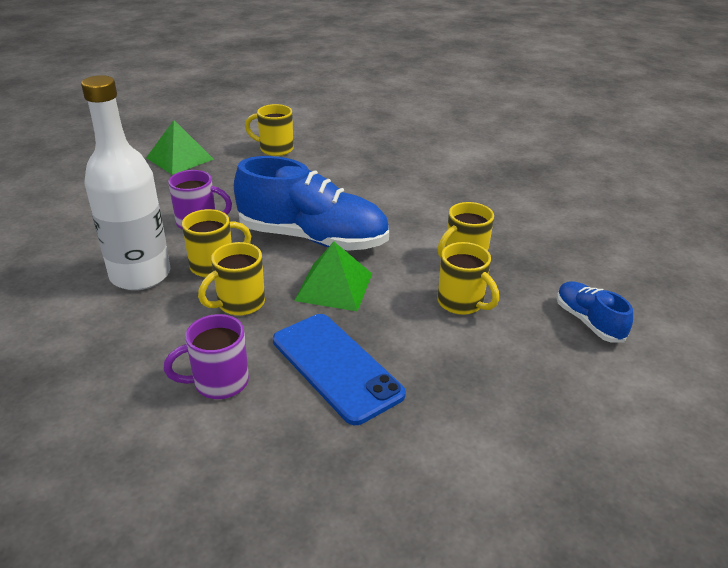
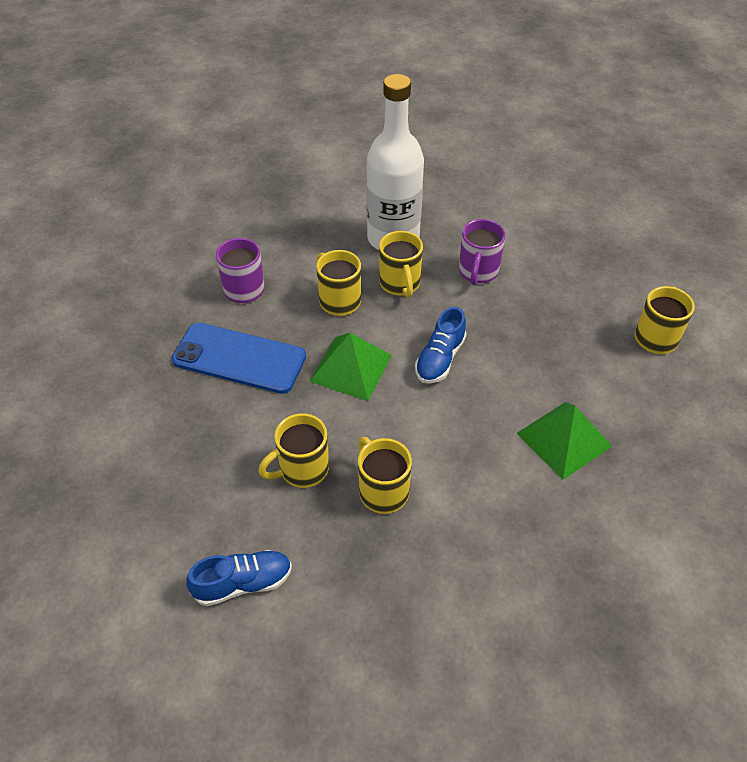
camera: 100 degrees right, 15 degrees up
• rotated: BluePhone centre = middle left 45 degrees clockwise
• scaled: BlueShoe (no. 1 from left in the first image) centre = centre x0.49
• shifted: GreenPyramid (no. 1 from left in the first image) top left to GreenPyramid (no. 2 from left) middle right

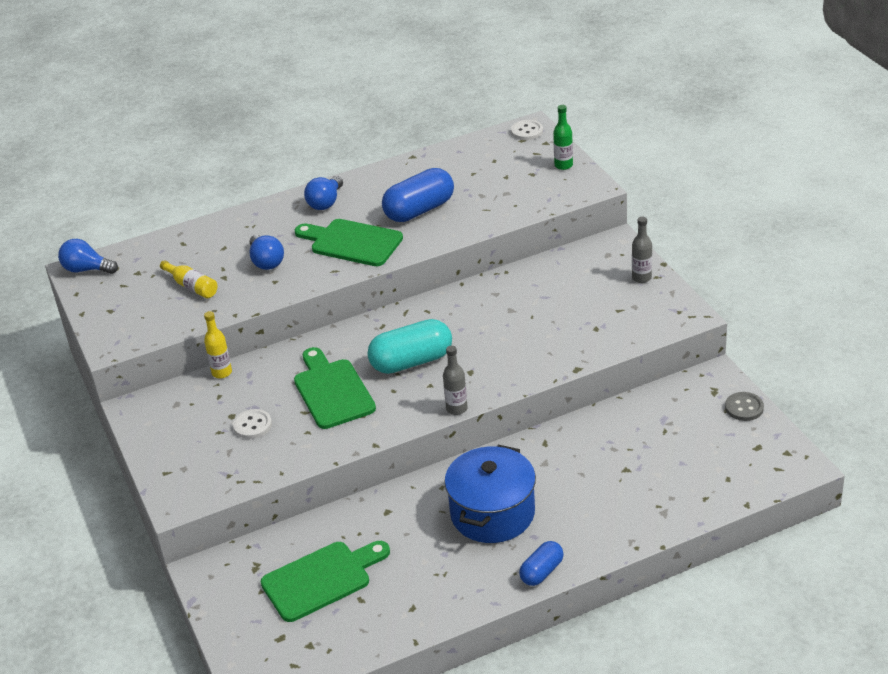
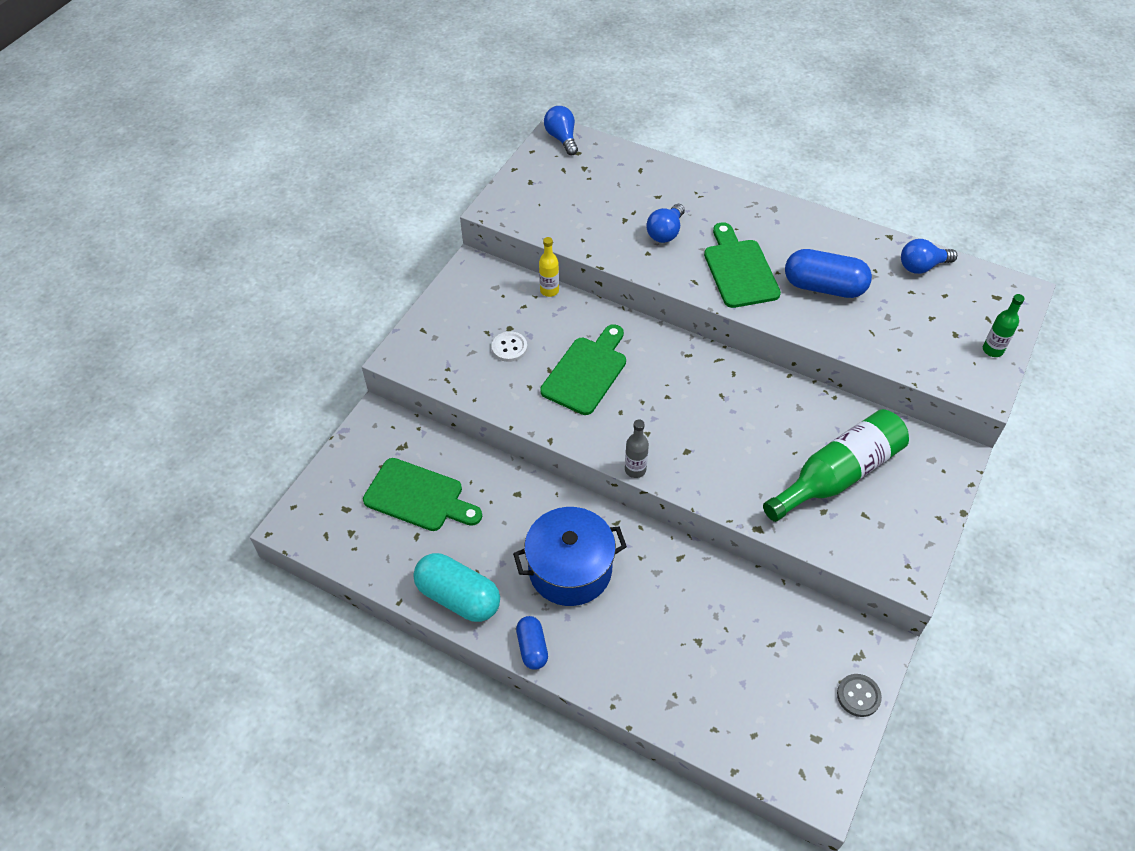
camera: 50 degrees right, 15 degrees up
• shifted: TurquoiseCapsule centre to bottom centre
• rotated: BlueCapsule (no. 2 from left in the first image) bottom centre = bottom centre 75 degrees clockwise
• new: GreenBottle (no. 1 from left) middle right
• shifted: BlueLightBulb (no. 3 from left) top centre to top right
• gone: YellowBottle (no. 1 from left) middle left
• gone: WhiteButton (no. 2 from left) top centre
• gone: GreyBottle (no. 2 from left) middle right

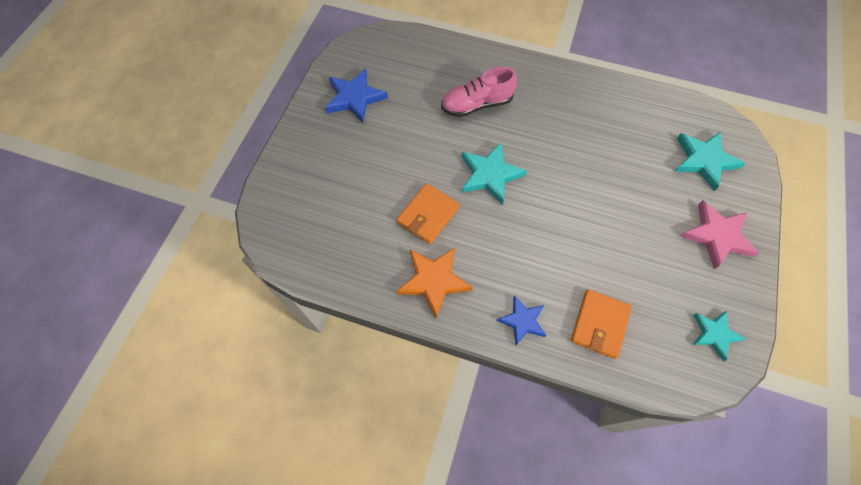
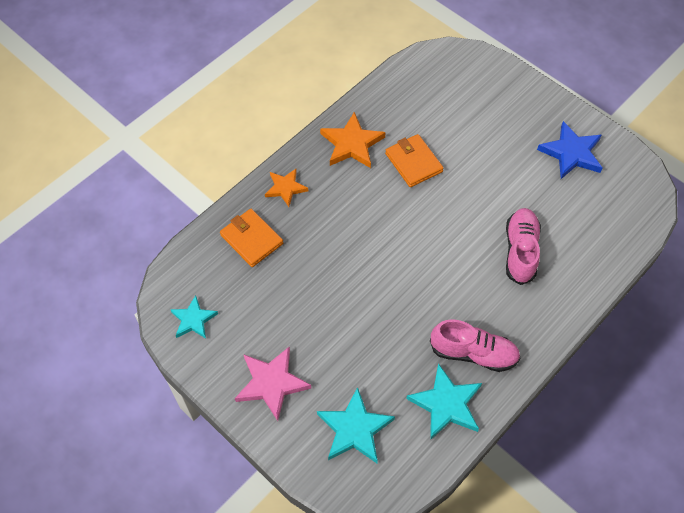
camera: 115 degrees right, 5 degrees down
• repainted: BlueStar (no. 2 from left) centre to OrangeStar (no. 1 from left) centre
• shifted: TurquoiseStar (no. 1 from left in the first image) centre to TurquoiseStar (no. 3 from left) bottom centre
• new: PinkShoe (no. 1 from left) bottom right

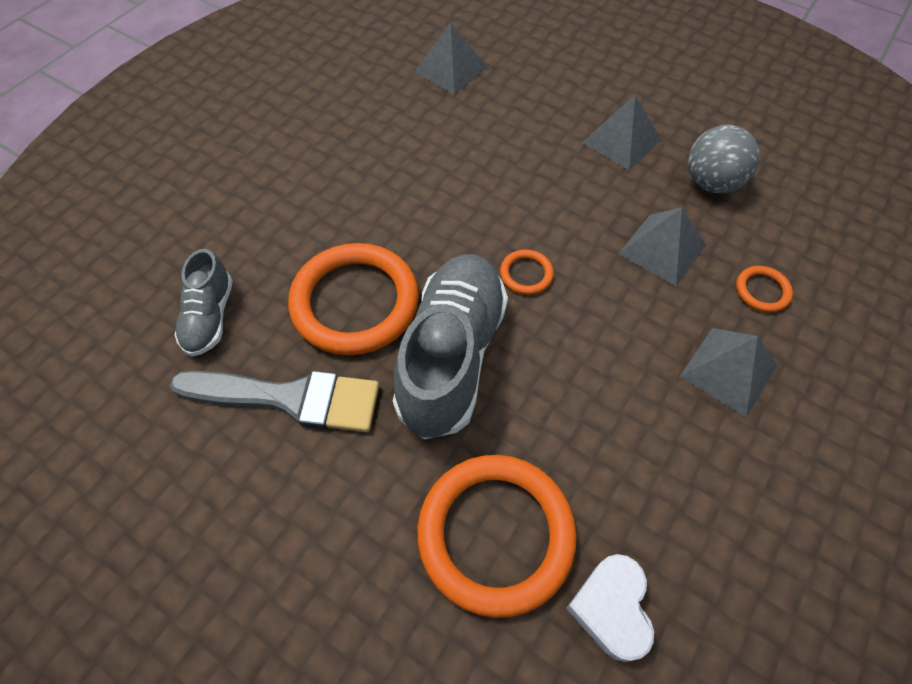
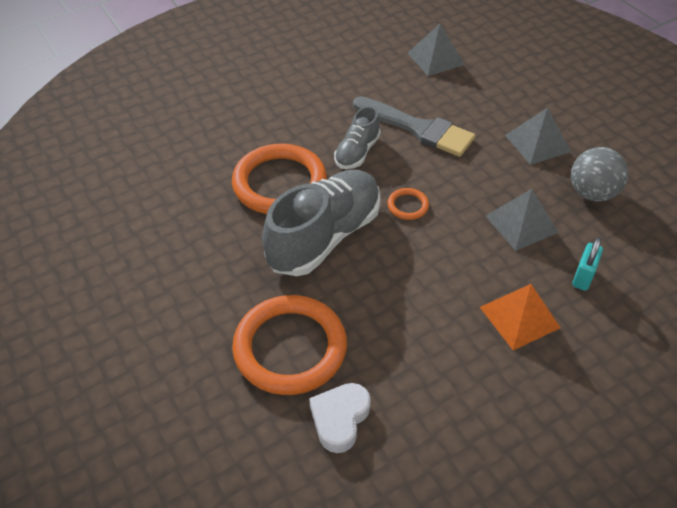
camera: 25 degrees right, 10 degrees down
• shifted: GreyShoe (no. 1 from left in the first image) middle left to GreyShoe (no. 2 from left) top centre
• shifted: GreyBrush middle left to top centre
• repainted: GreyPyramid (no. 4 from left) middle right to OrangePyramid middle right
• swapped: OrangeRing (no. 4 from left) middle right to TurquoisePadlock middle right

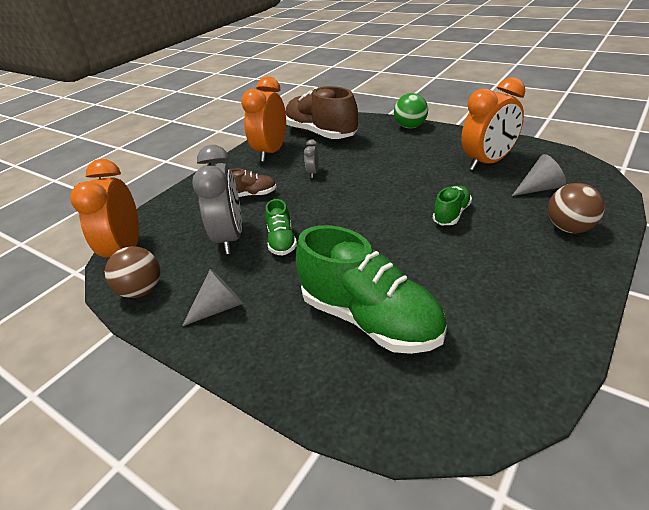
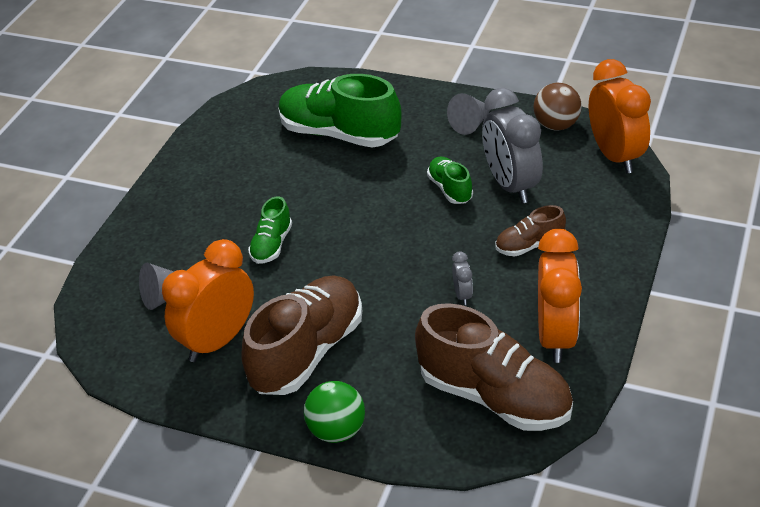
camera: 165 degrees right, 5 degrees up
• new: BrownShoe (no. 1 from left) centre
• gone: BrownBall (no. 2 from left) middle right

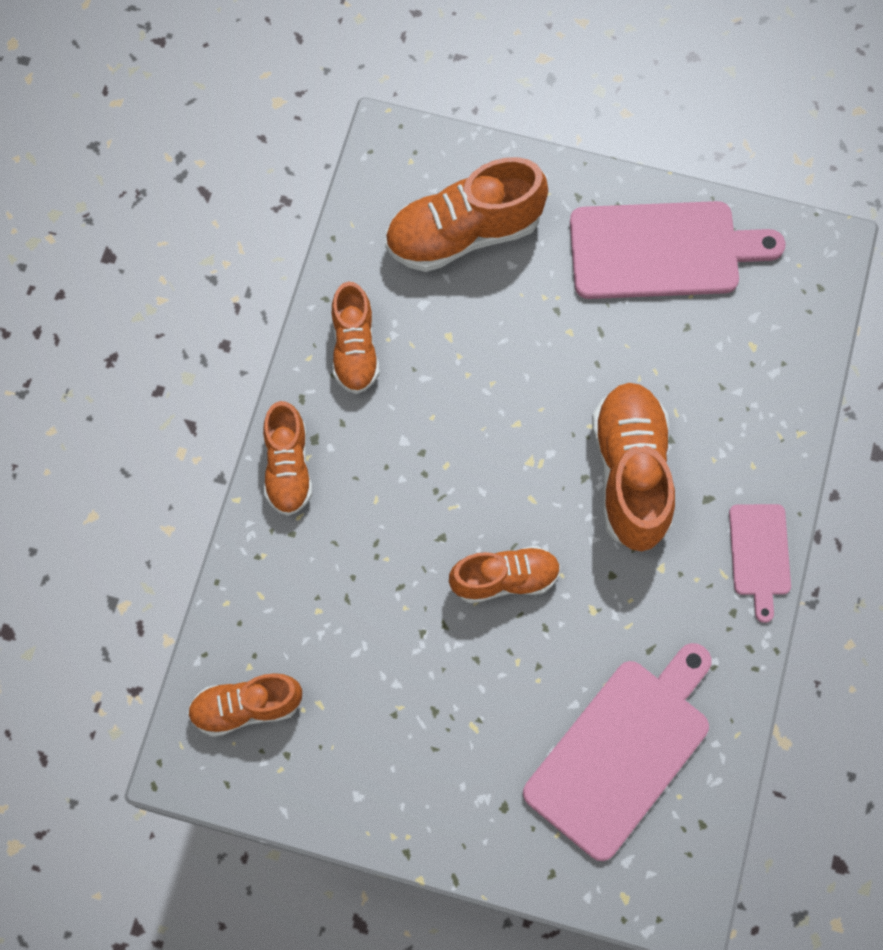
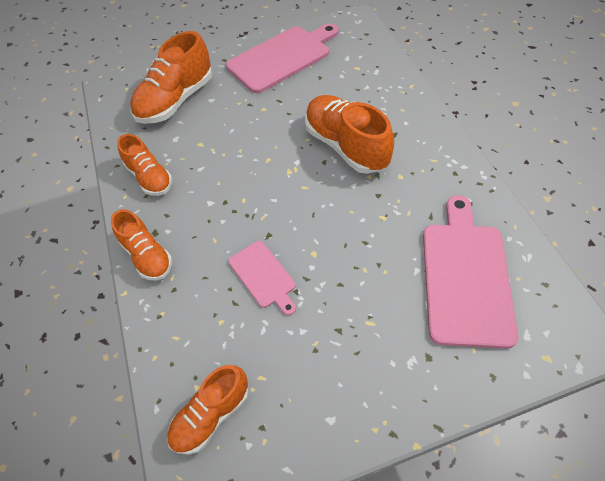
camera: 30 degrees left, 15 degrees down
• shifted: PinkCuttingBoard (no. 3 from left in the first image) middle right to PinkCuttingBoard (no. 1 from left) centre
• gone: OrangeShoe (no. 5 from left) centre

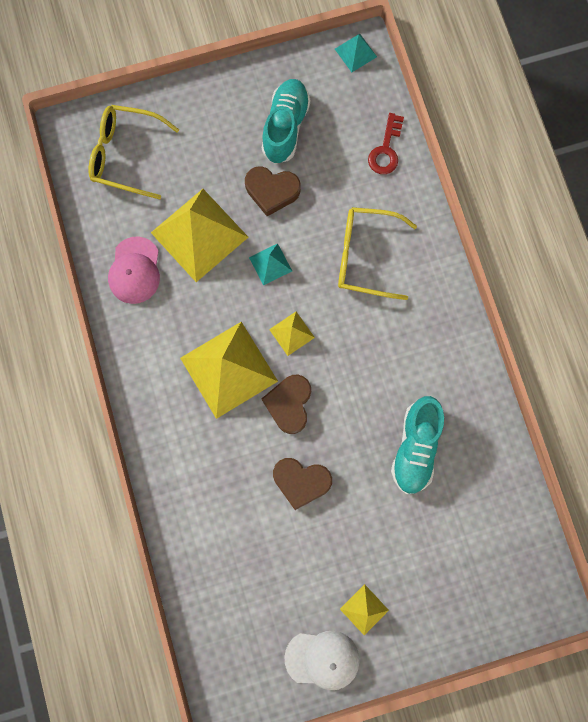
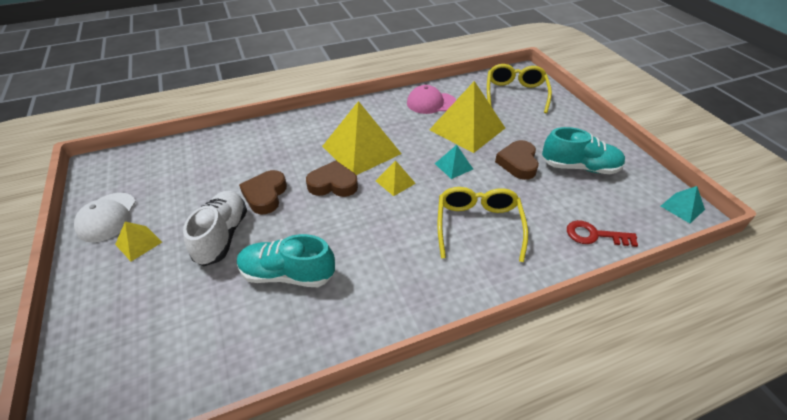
camera: 85 degrees right, 35 degrees down
• new: WhiteShoe middle left

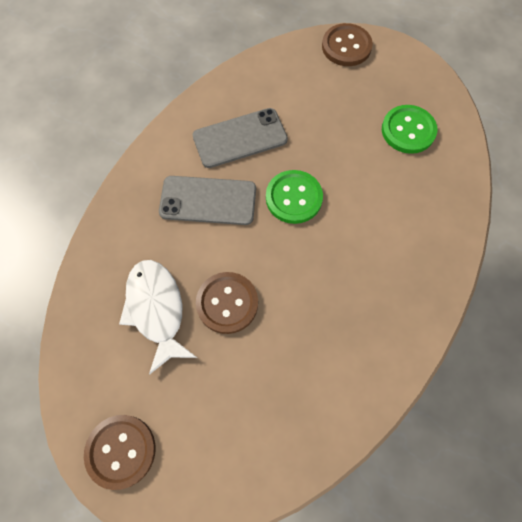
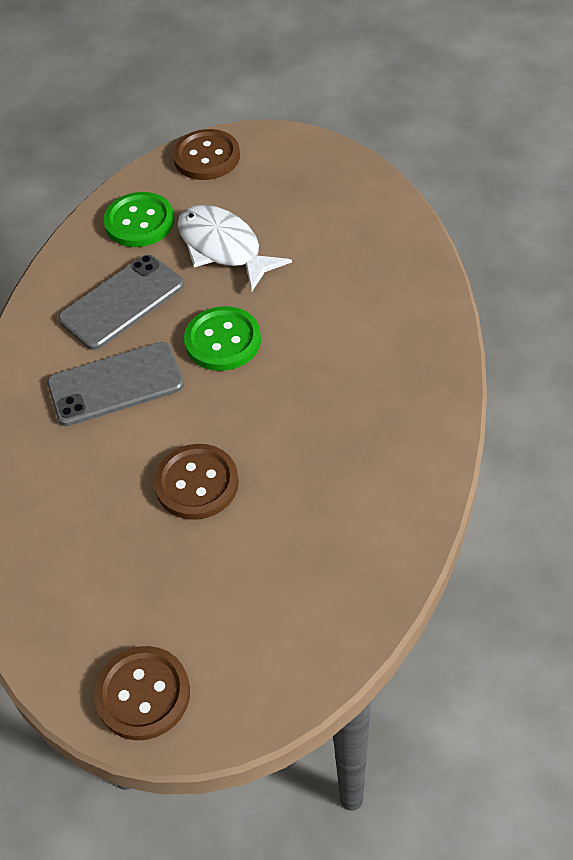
camera: 20 degrees left, 15 degrees down
• shifted: GreenButton (no. 2 from left in the first image) top right to GreenButton (no. 1 from left) top left
• shifted: WhiteFish middle left to top centre

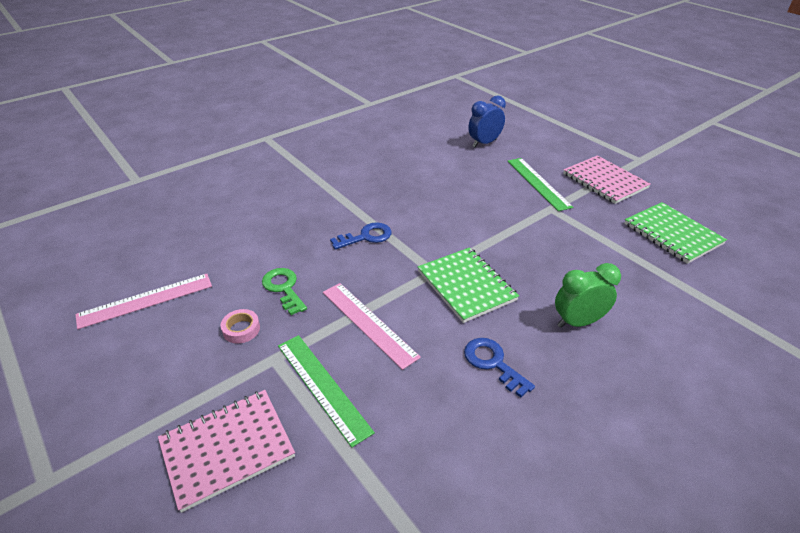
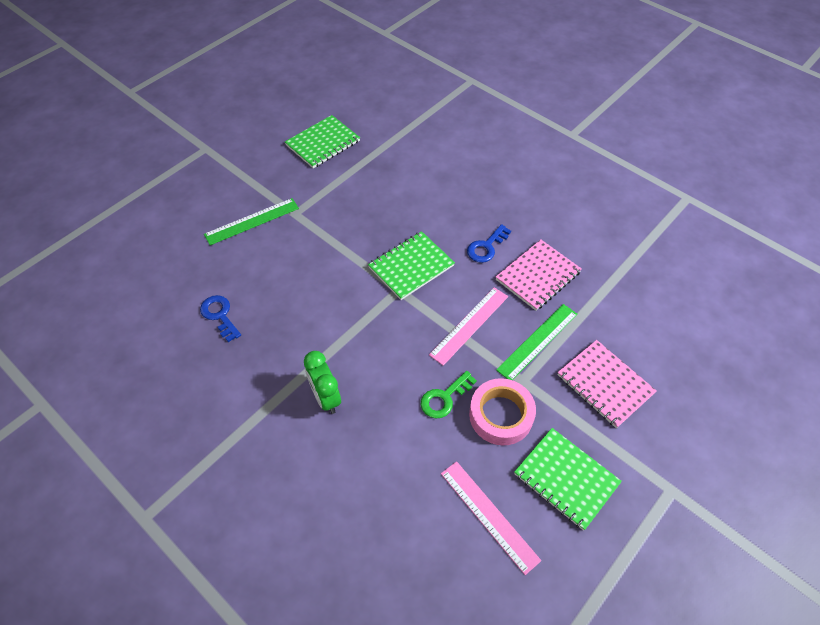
camera: 100 degrees left, 15 degrees up
• shifted: BlueKey (no. 1 from left) centre to middle left
• shifted: GreenClock middle right to centre
• scaled: PinkTape middle left = centre x2.02
• shifted: PinkNotebook (no. 2 from left in the first image) middle right to PinkNotebook (no. 1 from left) centre
• new: GreenNotebook (no. 3 from left) bottom right
• gone: BlueClock top centre

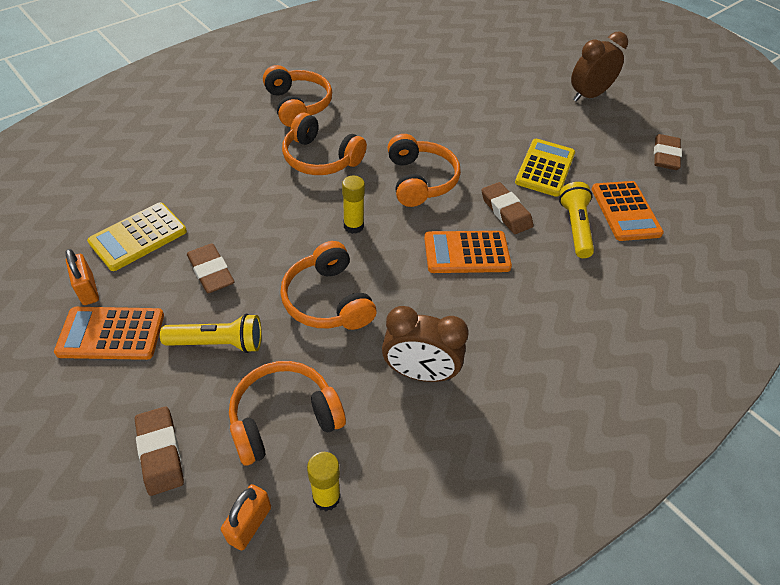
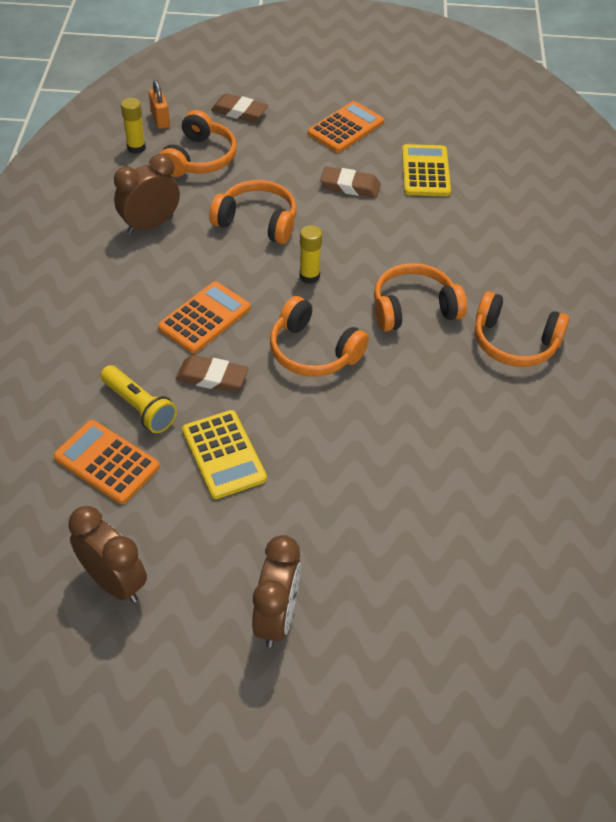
camera: 135 degrees right, 0 degrees up
• swapped: BrownEraser (no. 4 from left) top right to BrownClock (no. 1 from left) bottom left
• gone: OrangePadlock (no. 1 from left) middle left
• gone: YellowFlashlight (no. 1 from left) middle left

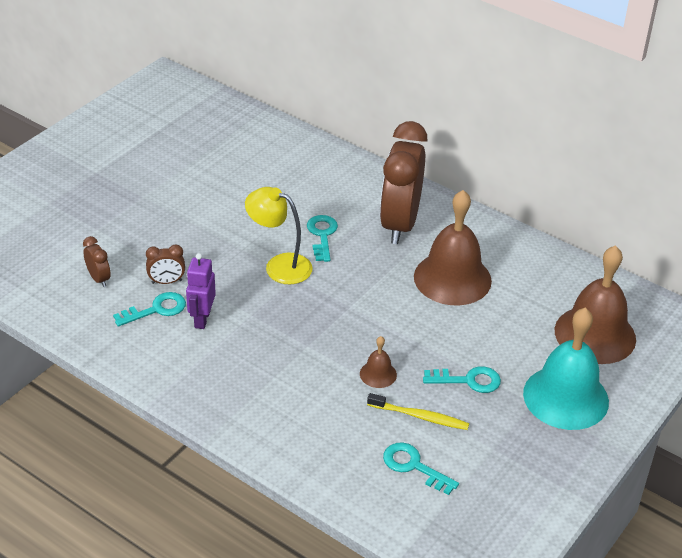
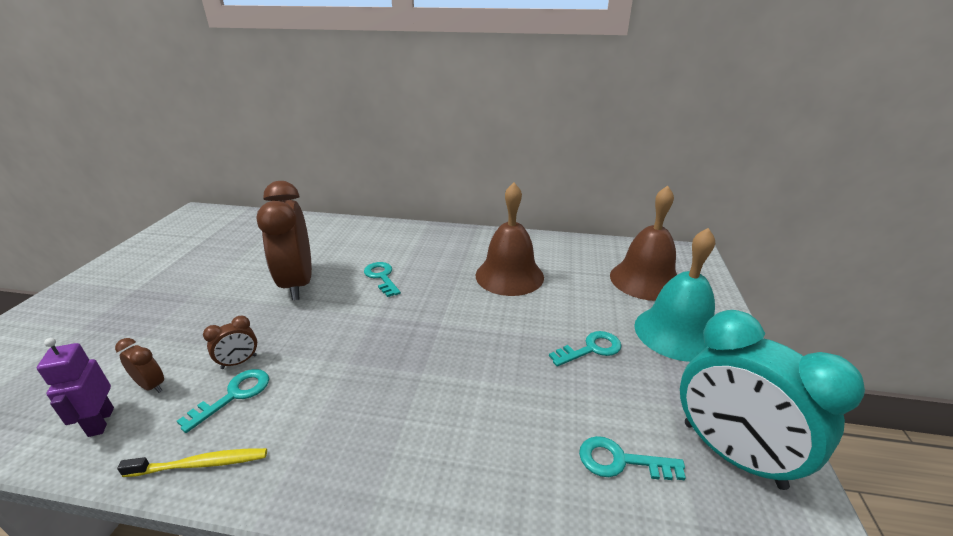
camera: 25 degrees left, 10 degrees down
• shifted: PurpleRobot middle left to bottom left
• shifted: YellowToothbrush bottom centre to bottom left
• shifted: BrownClock (no. 3 from left) top centre to middle left
• new: TurquoiseClock bottom right
• gone: YellowLamp centre
• gone: BrownBell (no. 1 from left) centre

